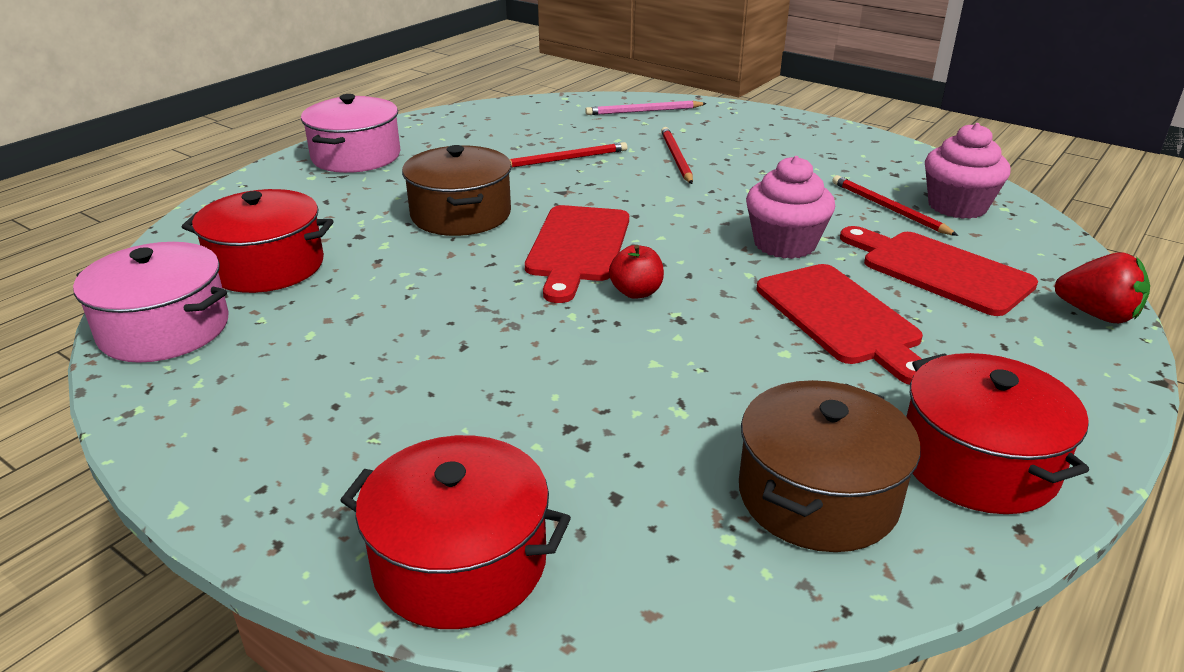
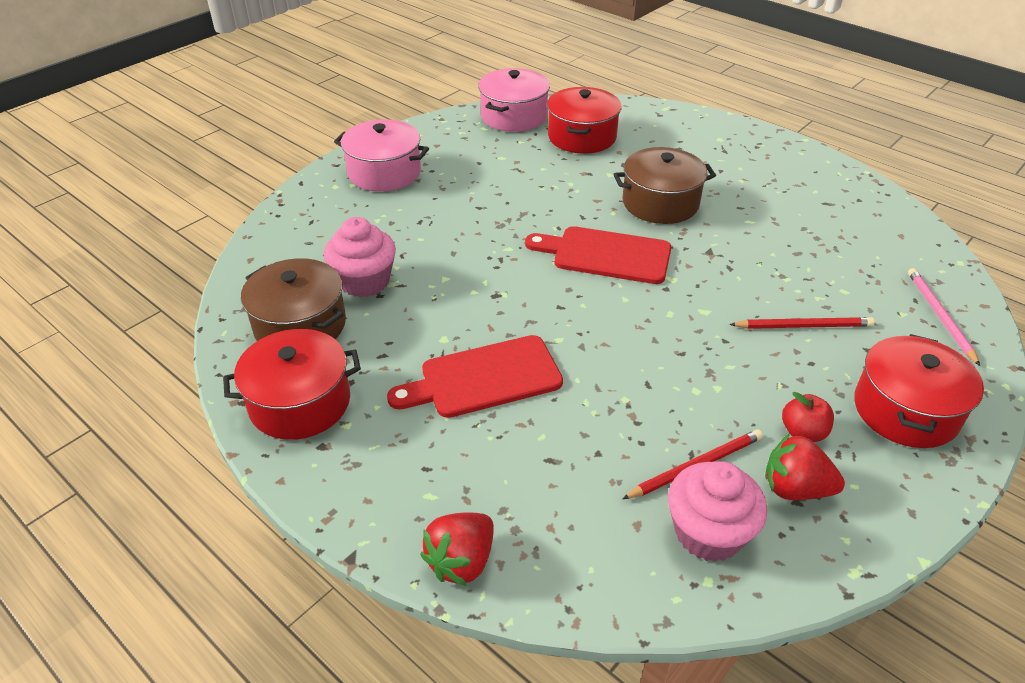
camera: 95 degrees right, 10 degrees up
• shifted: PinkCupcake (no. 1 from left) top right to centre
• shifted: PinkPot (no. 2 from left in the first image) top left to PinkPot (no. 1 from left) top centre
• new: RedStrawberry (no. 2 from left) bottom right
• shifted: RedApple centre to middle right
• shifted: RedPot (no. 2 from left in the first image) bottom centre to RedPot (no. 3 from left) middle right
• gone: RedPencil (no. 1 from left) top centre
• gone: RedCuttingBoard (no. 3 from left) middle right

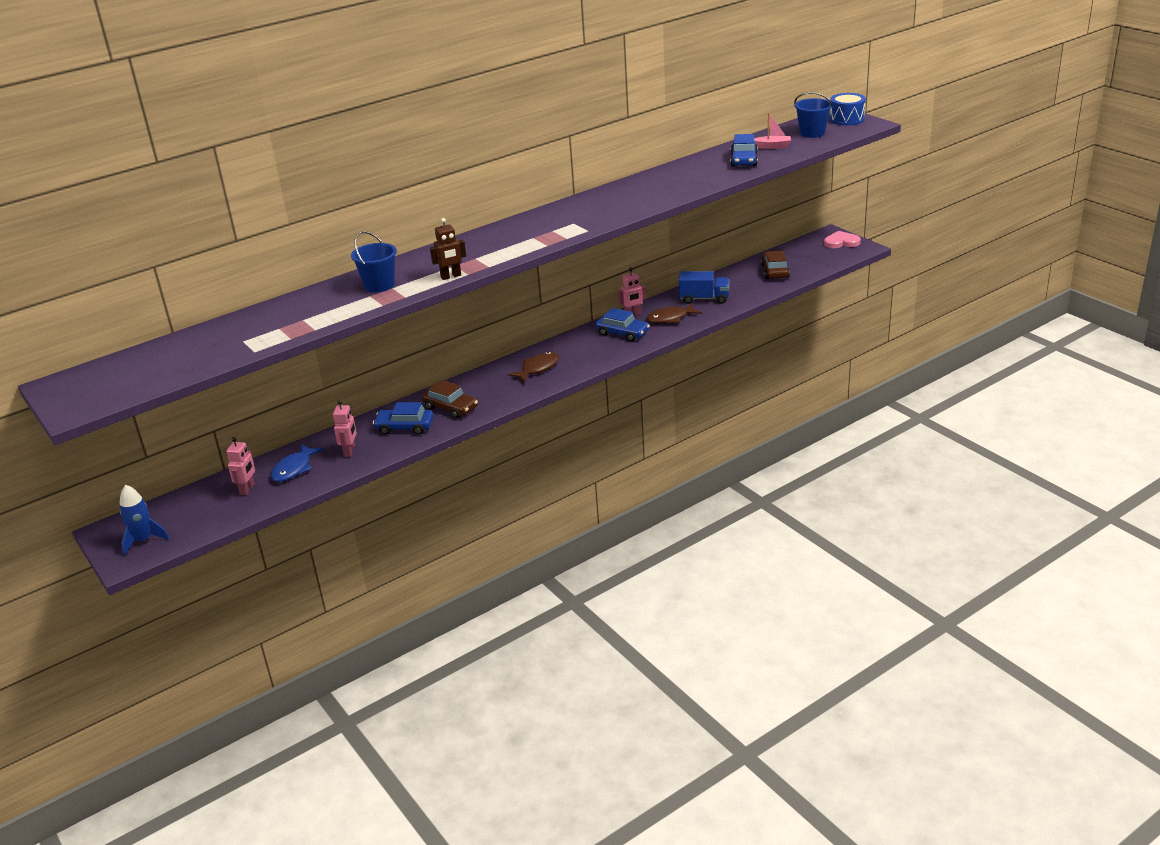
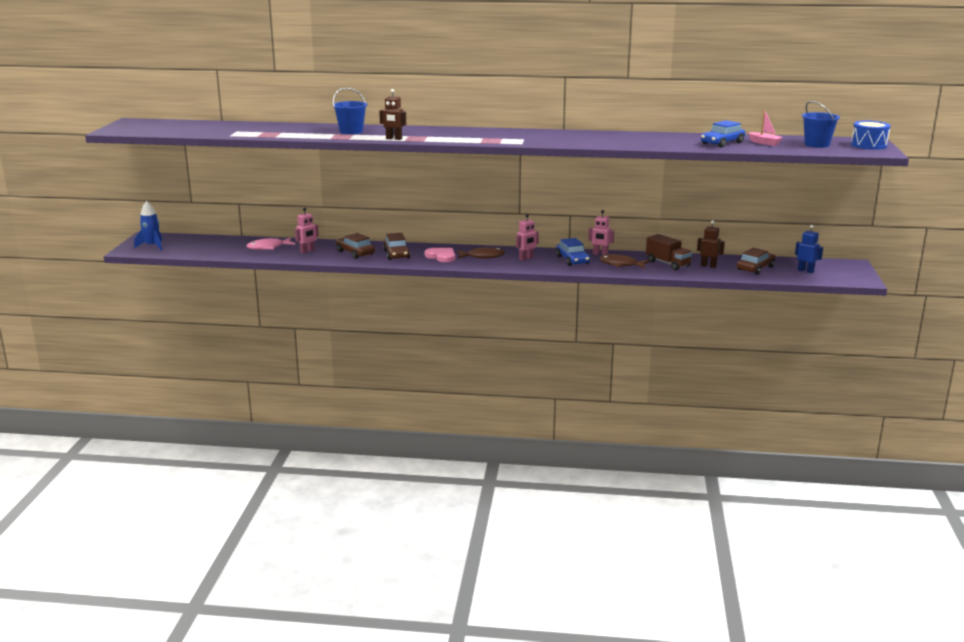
camera: 40 degrees right, 10 degrees down
• repainted: BlueFish middle left to PinkFish middle left
• repainted: BlueCar (no. 1 from left) centre to BrownCar (no. 1 from left) centre
• shifted: PinkHeart top right to centre
• shifted: PinkRobot (no. 1 from left in the first image) middle left to PinkRobot (no. 2 from left) centre
• repainted: BlueTruck centre to BrownTruck middle right
• new: BrownRobot (no. 2 from left) middle right
• new: BlueRobot middle right

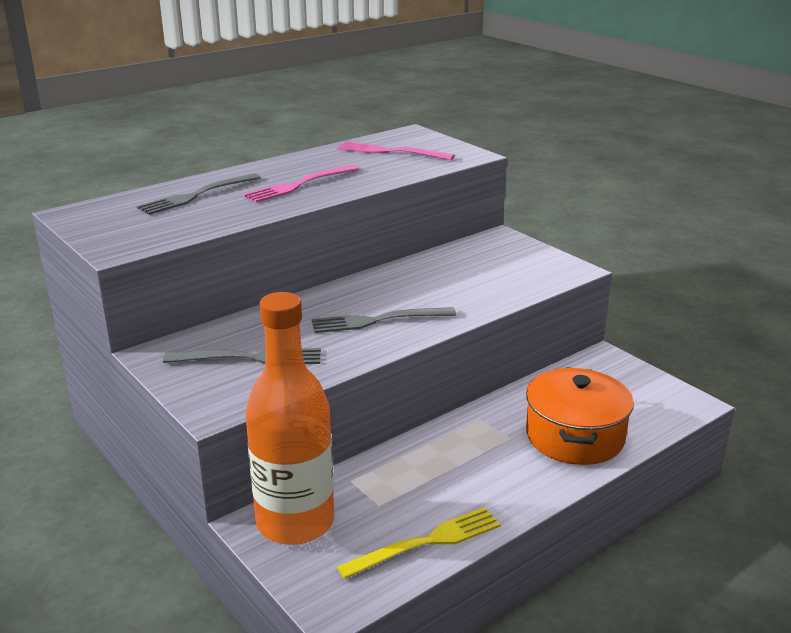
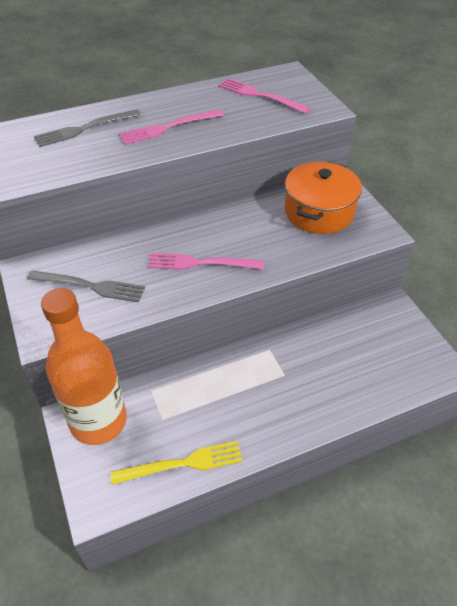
camera: 15 degrees right, 20 degrees up
• repainted: GreyFork (no. 3 from left) centre to PinkFork (no. 2 from left) centre
• shifted: OrangePot middle right to top right

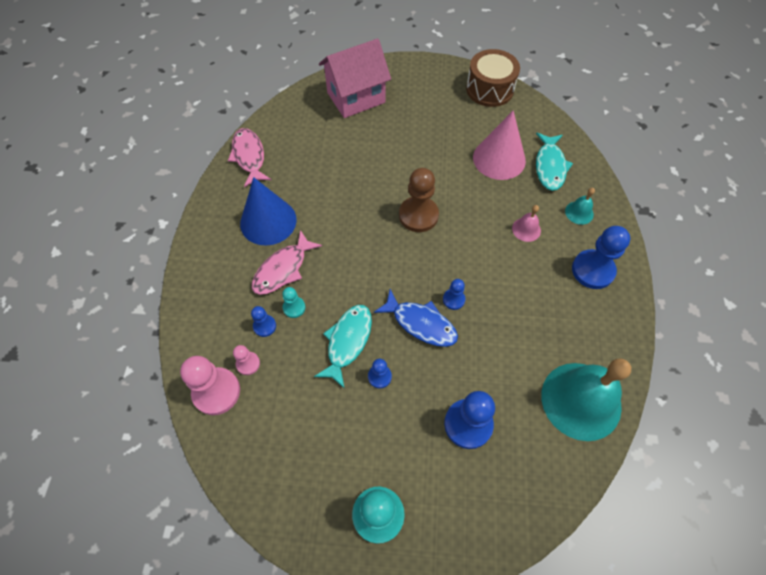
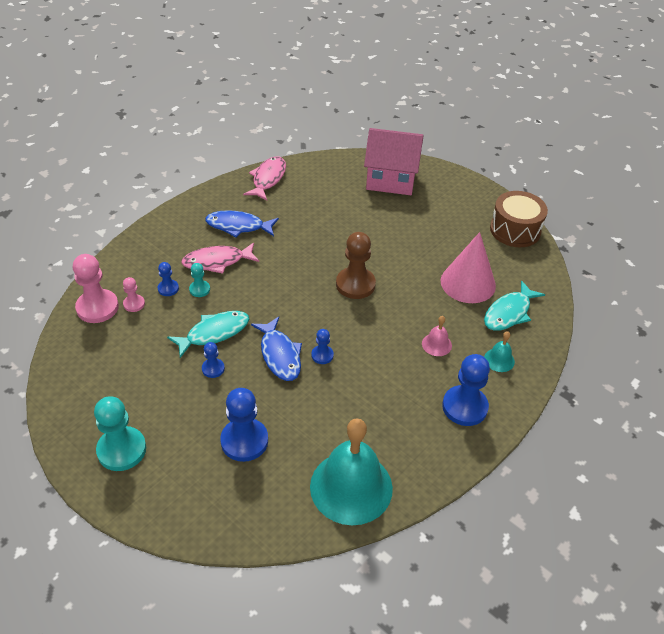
camera: 35 degrees right, 15 degrees down
• swapped: BlueCone centre to BlueFish (no. 1 from left) centre

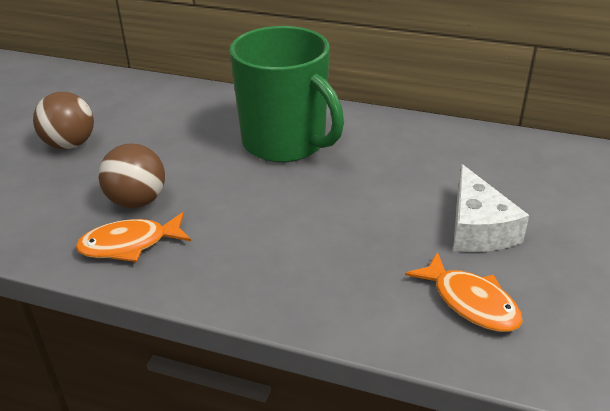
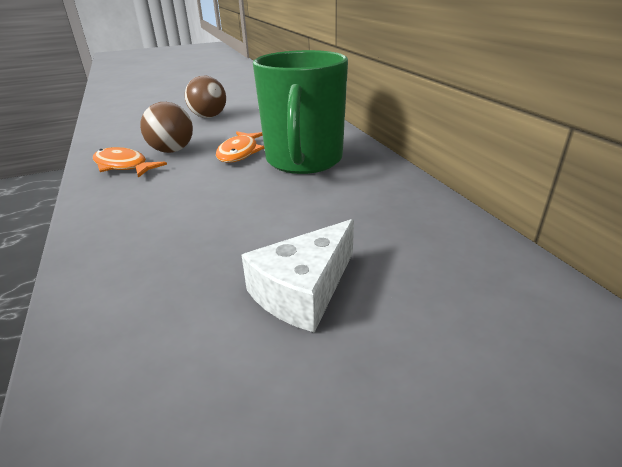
camera: 50 degrees right, 5 degrees down
• shifted: OrangeFish (no. 2 from left) bottom right to top centre

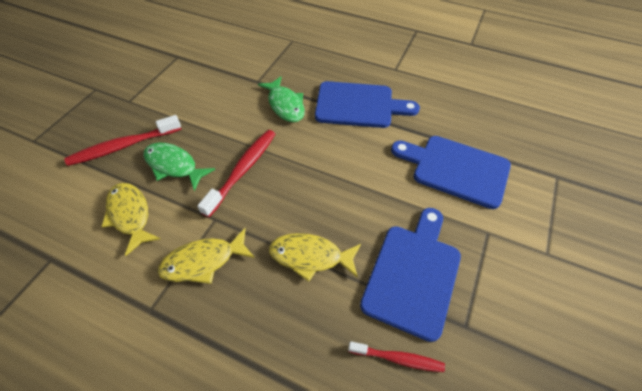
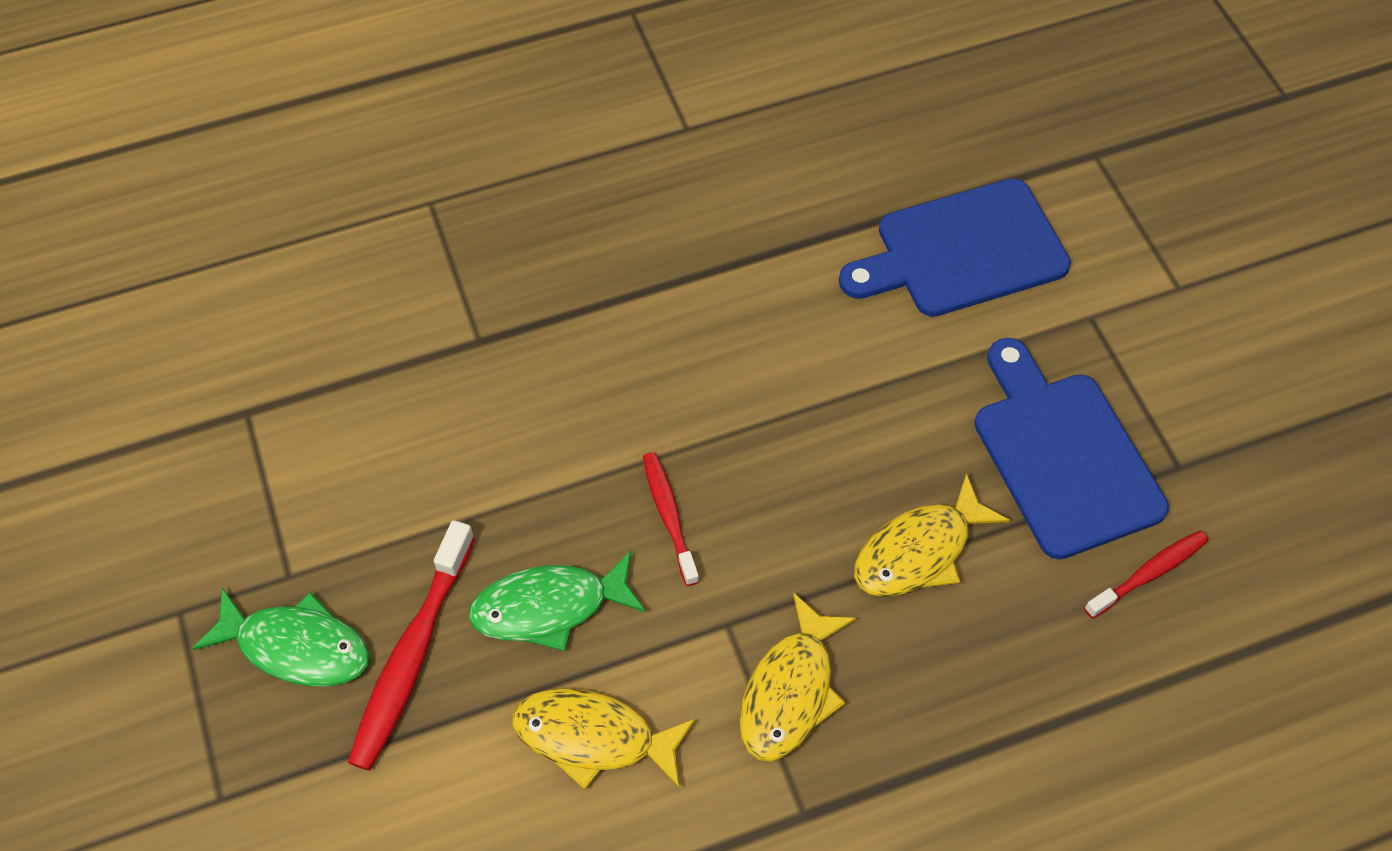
camera: 45 degrees left, 5 degrees up
• shifted: GreenFish (no. 2 from left in the first image) top centre to GreenFish (no. 1 from left) bottom left
• scaled: RedToothbrush (no. 2 from left) centre = centre x0.60
• gone: BlueCuttingBoard (no. 1 from left) top centre

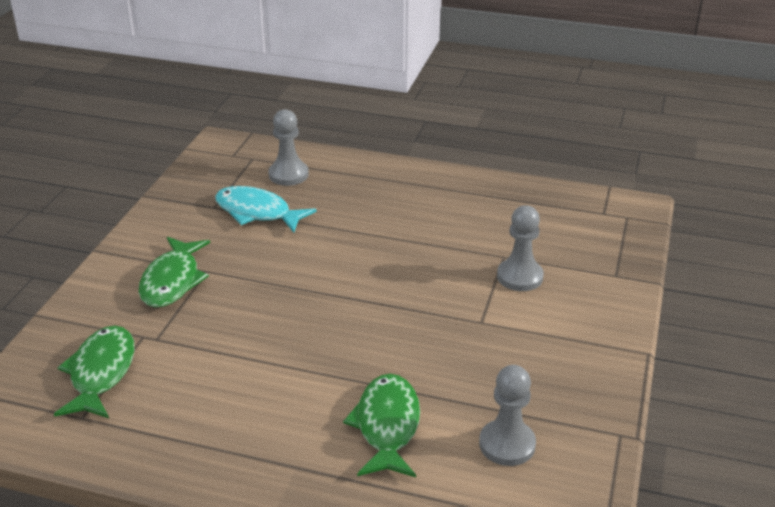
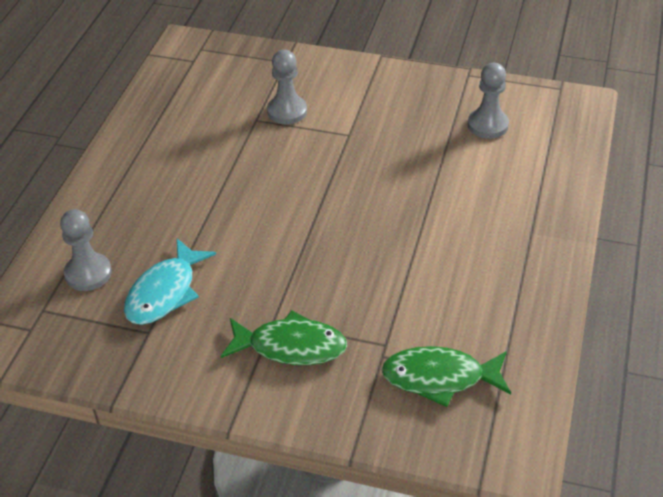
camera: 90 degrees left, 10 degrees up
• gone: GreenFish (no. 3 from left) bottom centre

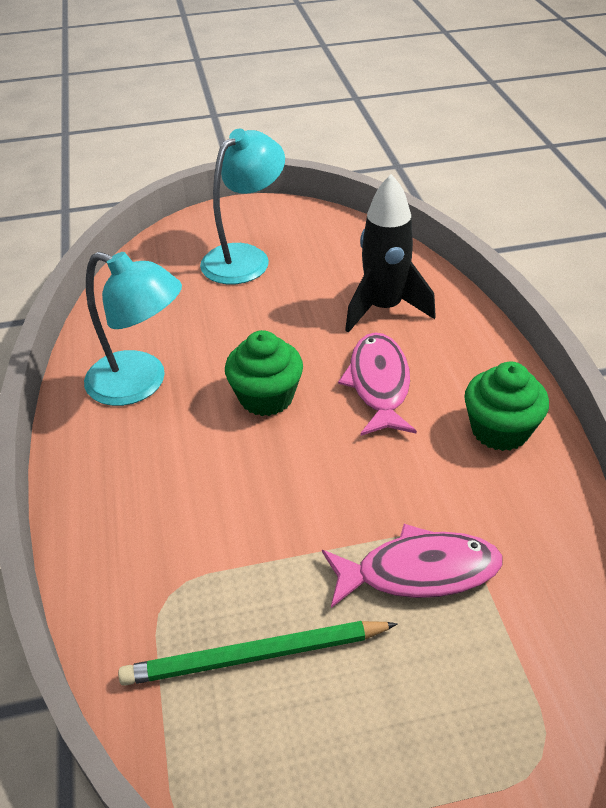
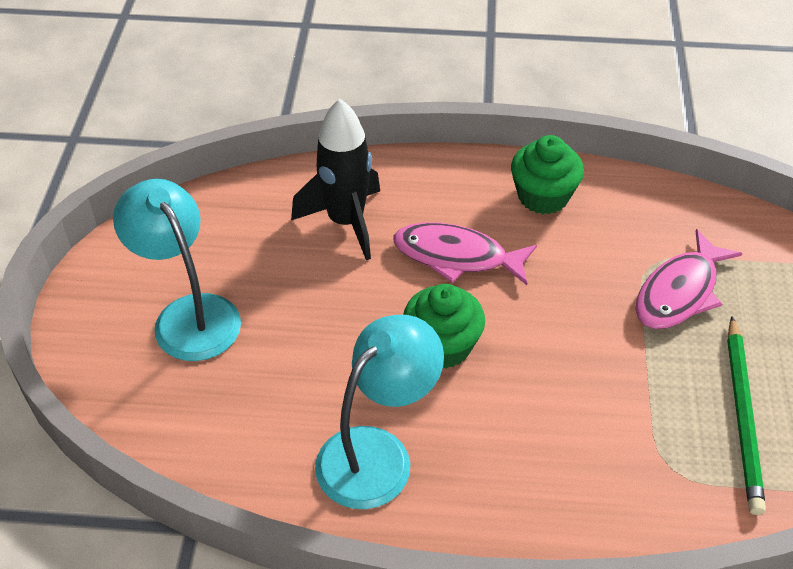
camera: 75 degrees left, 5 degrees up
• rotated: PinkFish (no. 2 from left) bottom right = middle right 150 degrees counterclockwise

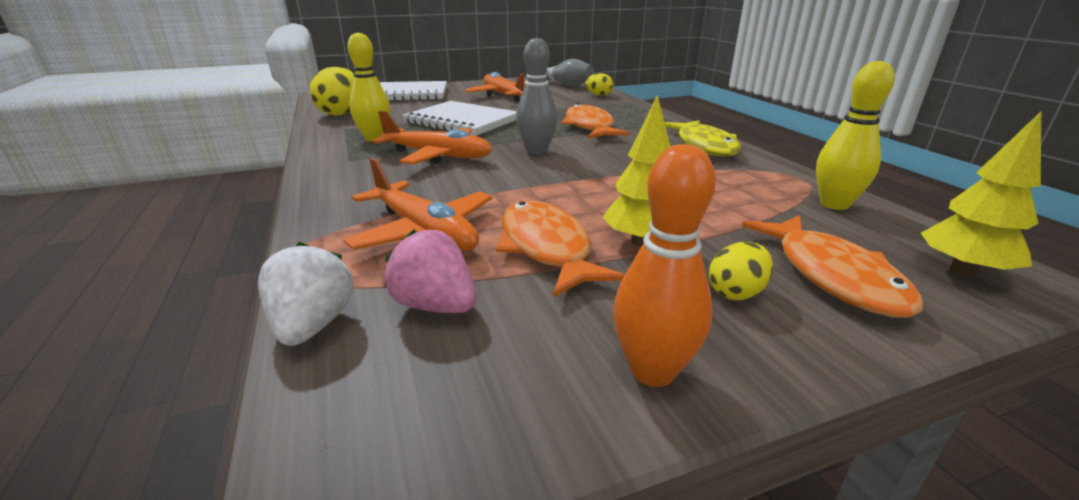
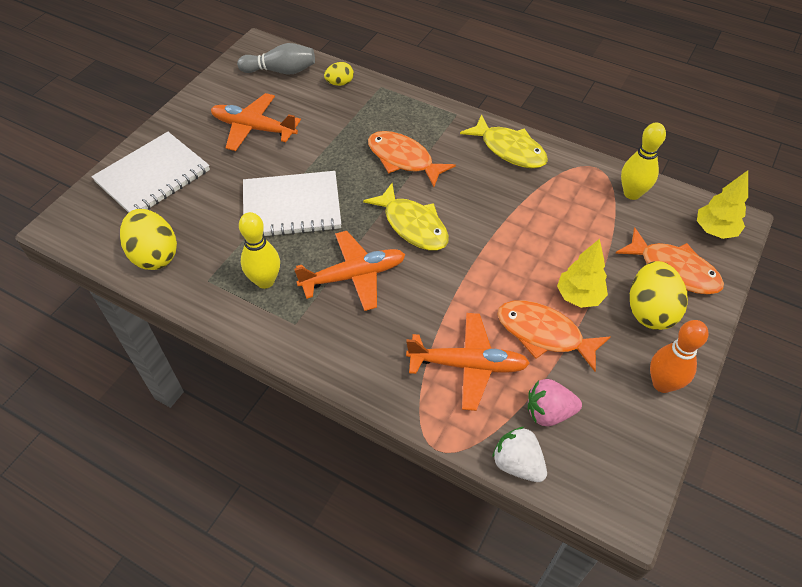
camera: 40 degrees left, 25 degrees up
• swapped: GreyBowlingPin (no. 1 from left) top centre to YellowFish (no. 1 from left) centre
• scaled: YellowEgg (no. 3 from left) middle right = middle right x1.85

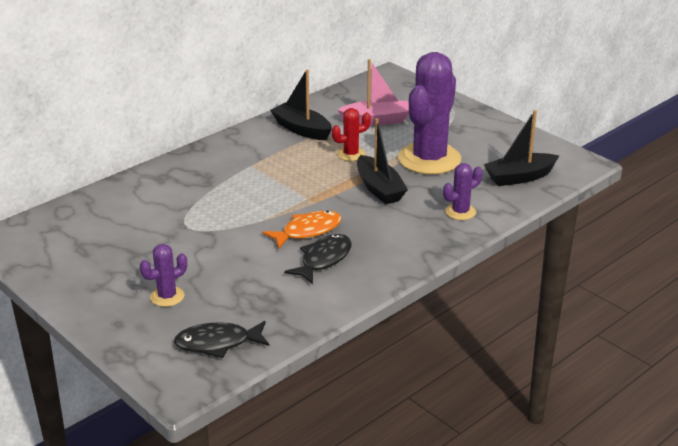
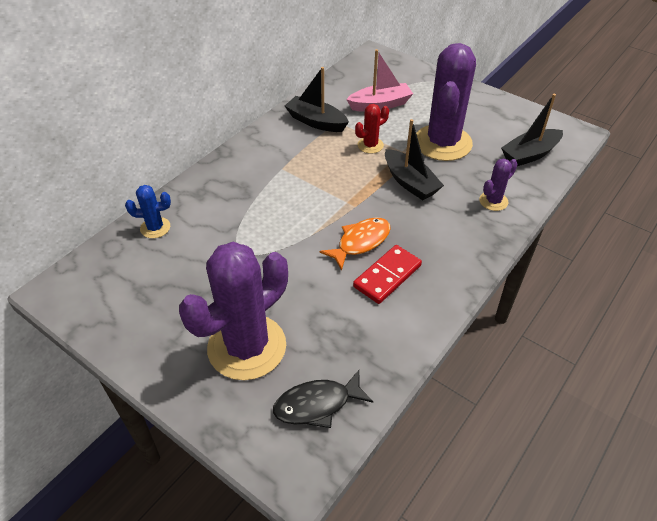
camera: 10 degrees left, 15 degrees up
• new: BlueCactus middle left
• scaled: PurpleCactus (no. 1 from left) middle left = centre x2.23
• swapped: BlackFish (no. 2 from left) centre to RedDomino centre

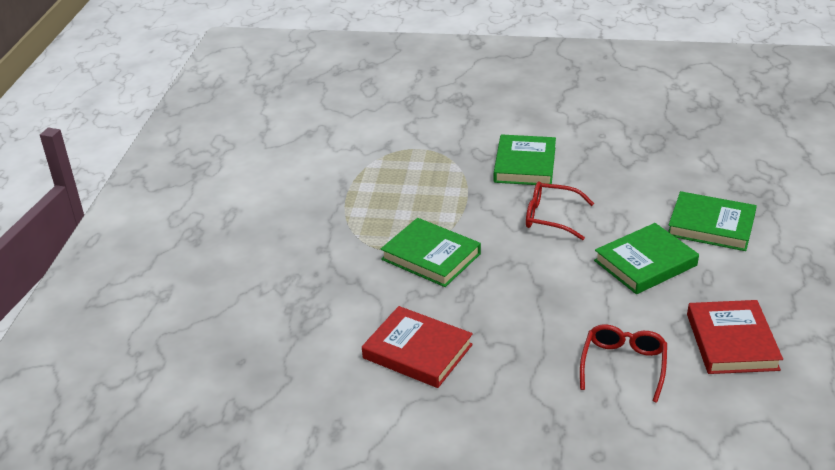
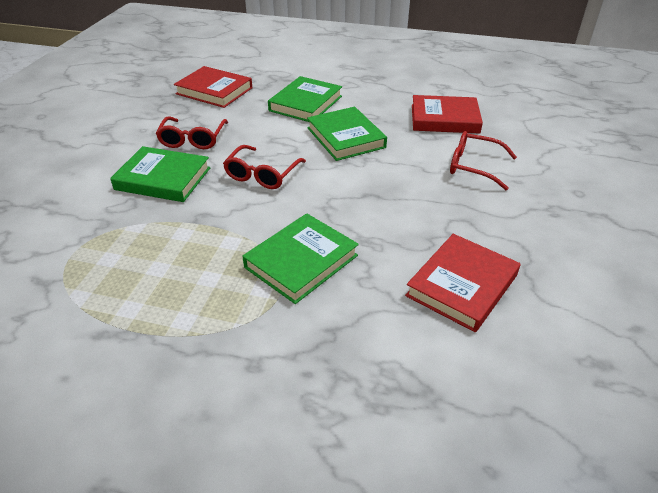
camera: 85 degrees left, 5 degrees up
• new: RedGlasses (no. 1 from left) top left
• new: RedBook (no. 1 from left) top left

